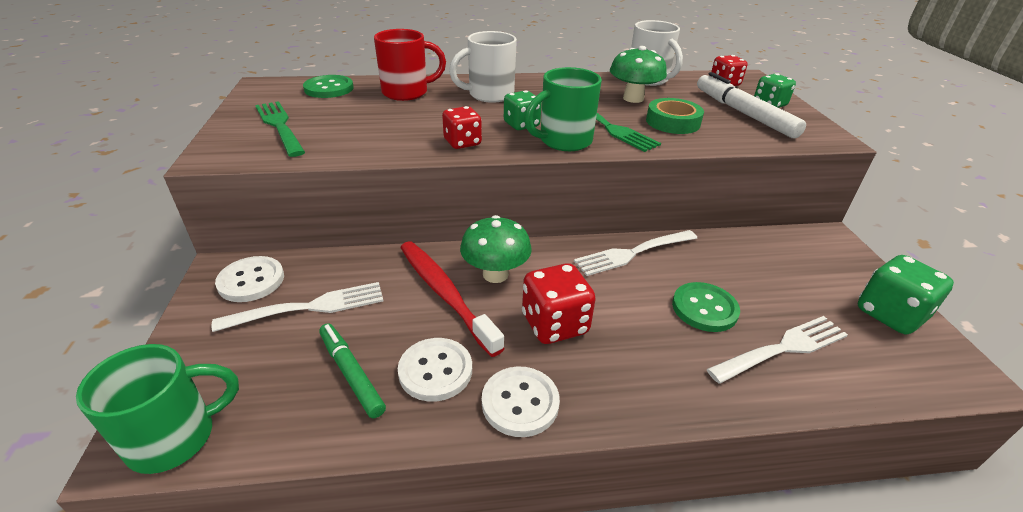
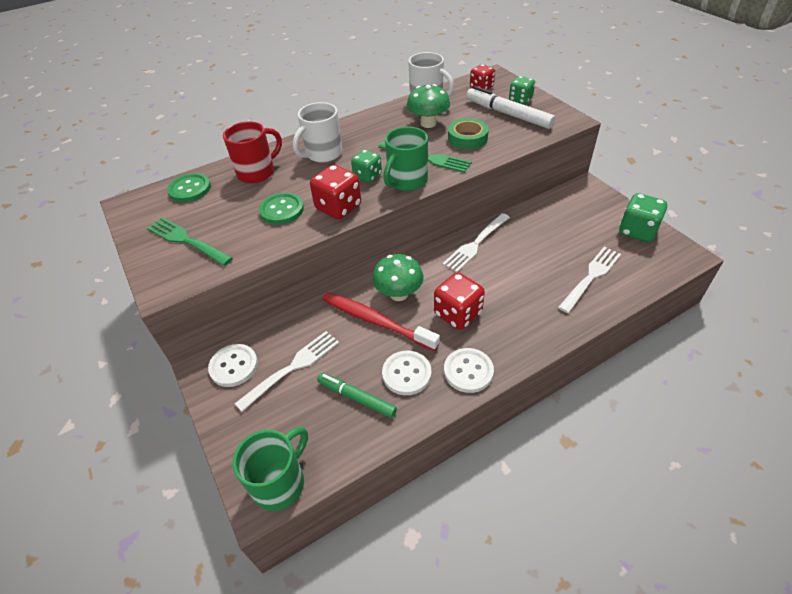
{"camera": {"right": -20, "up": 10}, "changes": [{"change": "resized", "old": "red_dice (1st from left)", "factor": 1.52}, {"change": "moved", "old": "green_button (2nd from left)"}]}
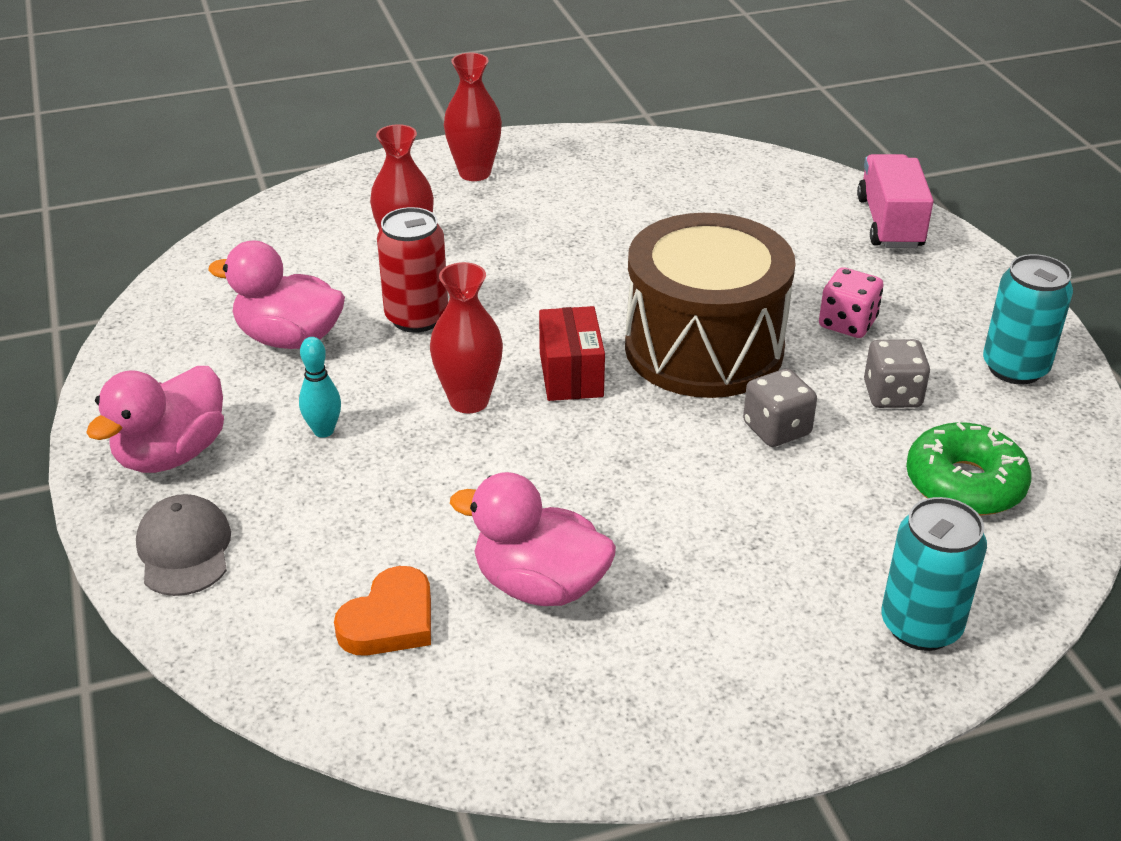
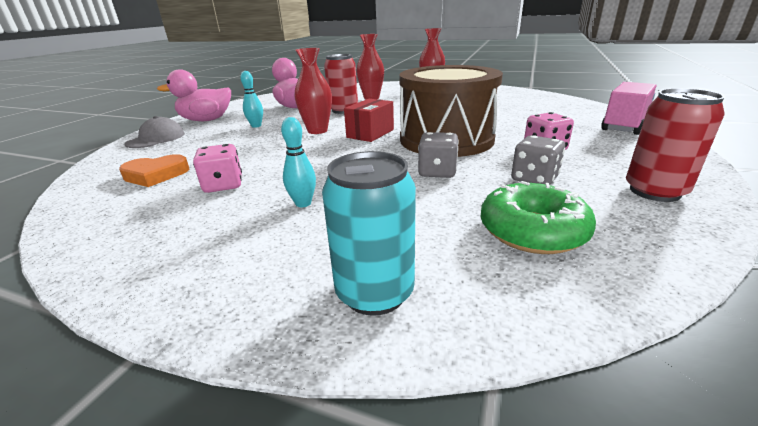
{"camera": {"right": 40, "up": -10}, "changes": [{"change": "replaced", "old": "pink_duck (3rd from left)", "new": "pink_dice (1st from left)"}, {"change": "recoloured", "old": "turquoise_can (2nd from left)", "new": "red_can (2nd from left)"}, {"change": "added", "new": "turquoise_bowling_pin (2nd from left)"}]}
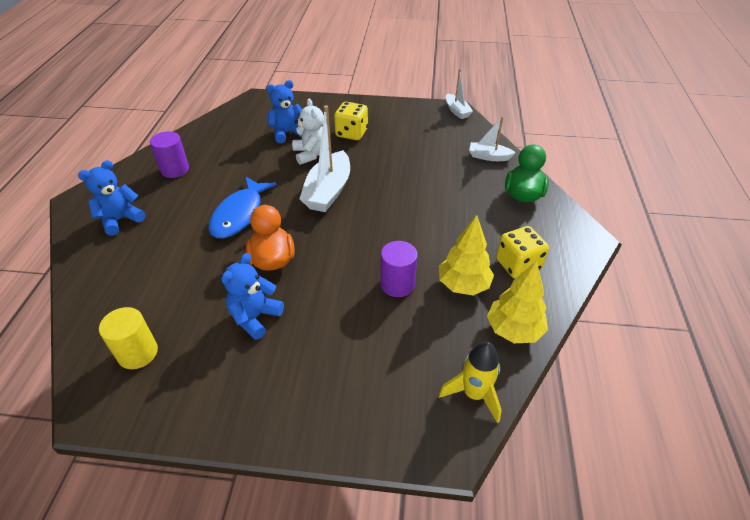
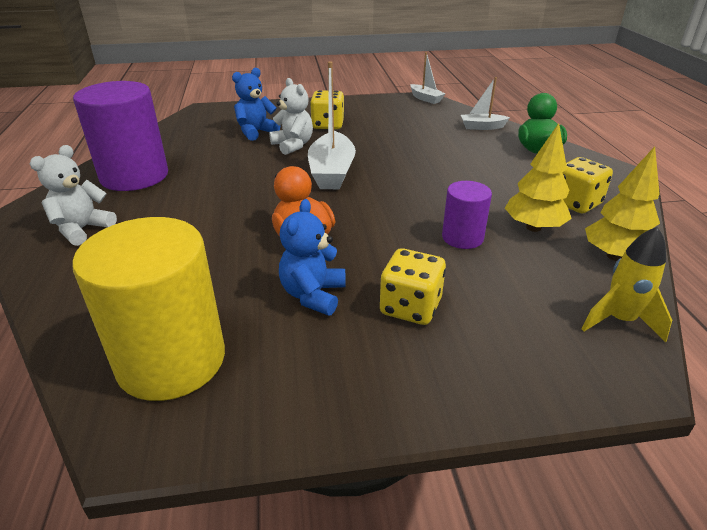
{"camera": {"right": -15, "up": -10}, "changes": [{"change": "recoloured", "old": "blue_teddy_bear (1st from left)", "new": "white_teddy_bear (1st from left)"}, {"change": "resized", "old": "yellow_cylinder", "factor": 1.91}, {"change": "resized", "old": "purple_cylinder (1st from left)", "factor": 1.91}, {"change": "removed", "old": "blue_fish"}, {"change": "added", "new": "yellow_dice (2nd from left)"}]}
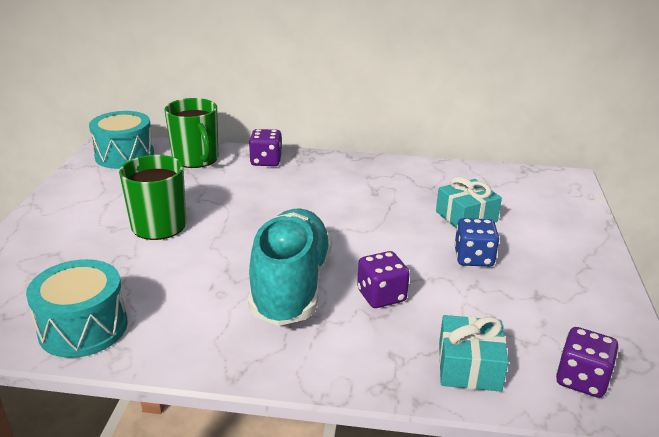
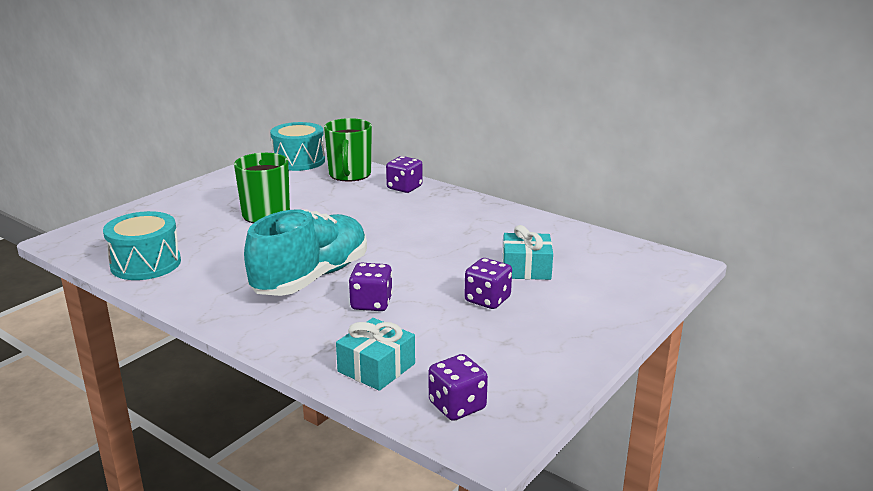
{"camera": {"right": 30, "up": -5}, "changes": [{"change": "recoloured", "old": "blue_dice", "new": "purple_dice (4th from left)"}]}
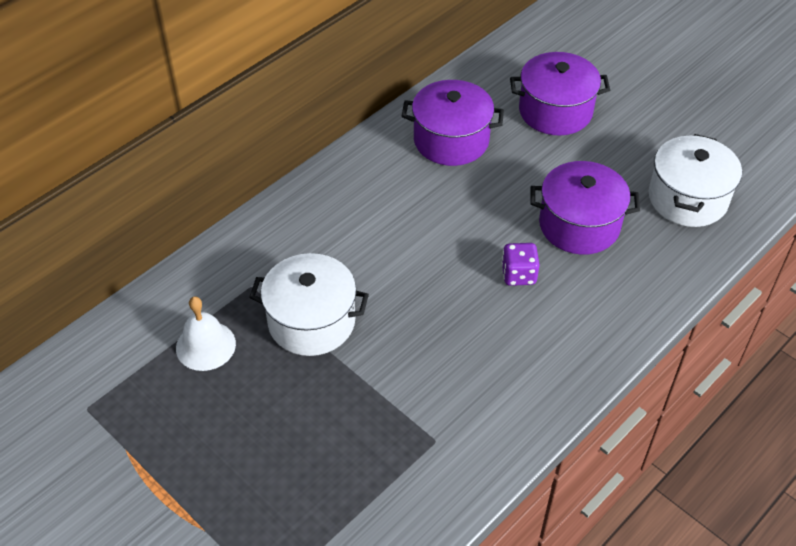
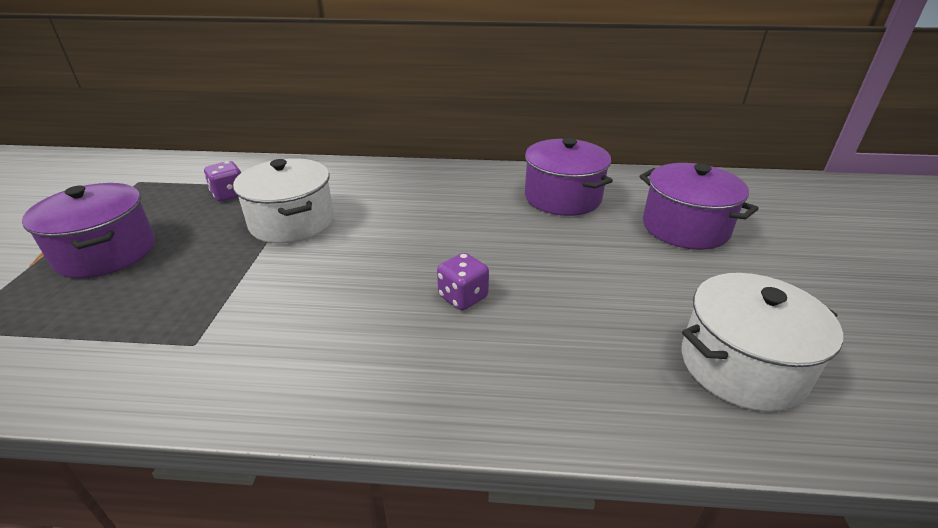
{"camera": {"right": 50, "up": -15}, "changes": [{"change": "replaced", "old": "white_bell", "new": "purple_dice (1st from left)"}, {"change": "moved", "old": "purple_pot (3rd from left in the first image)", "new": "purple_pot (1st from left)"}]}
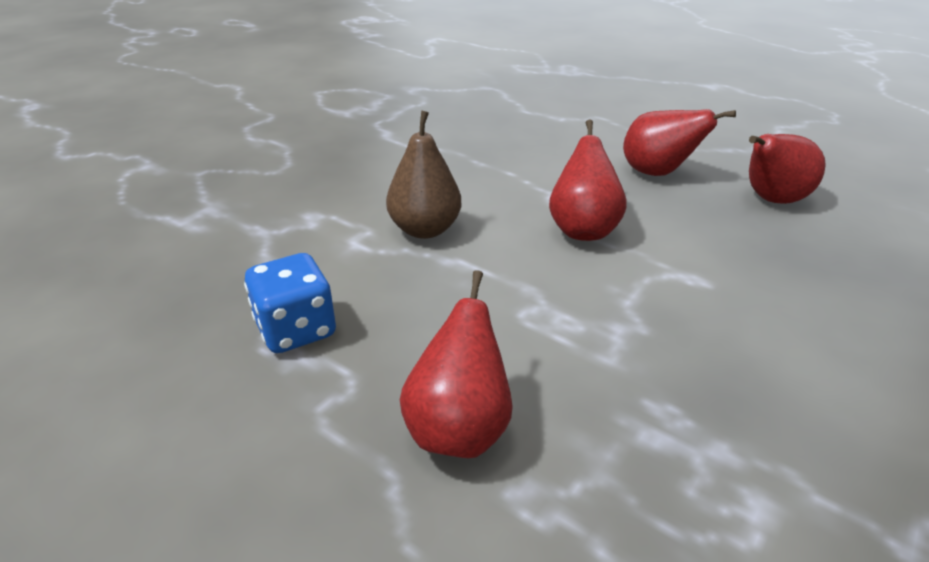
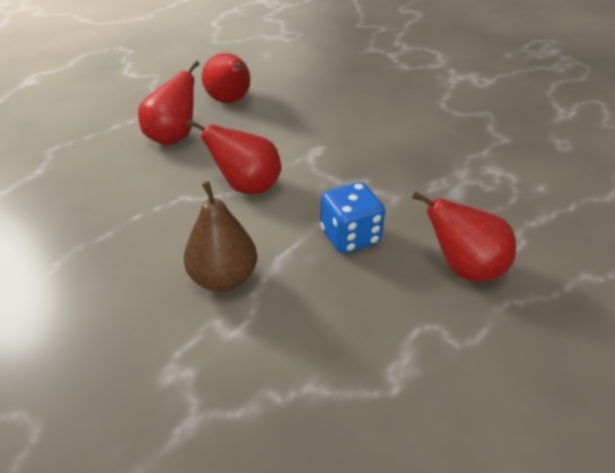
{"camera": {"right": -85, "up": 5}, "changes": [{"change": "moved", "old": "blue_dice"}]}
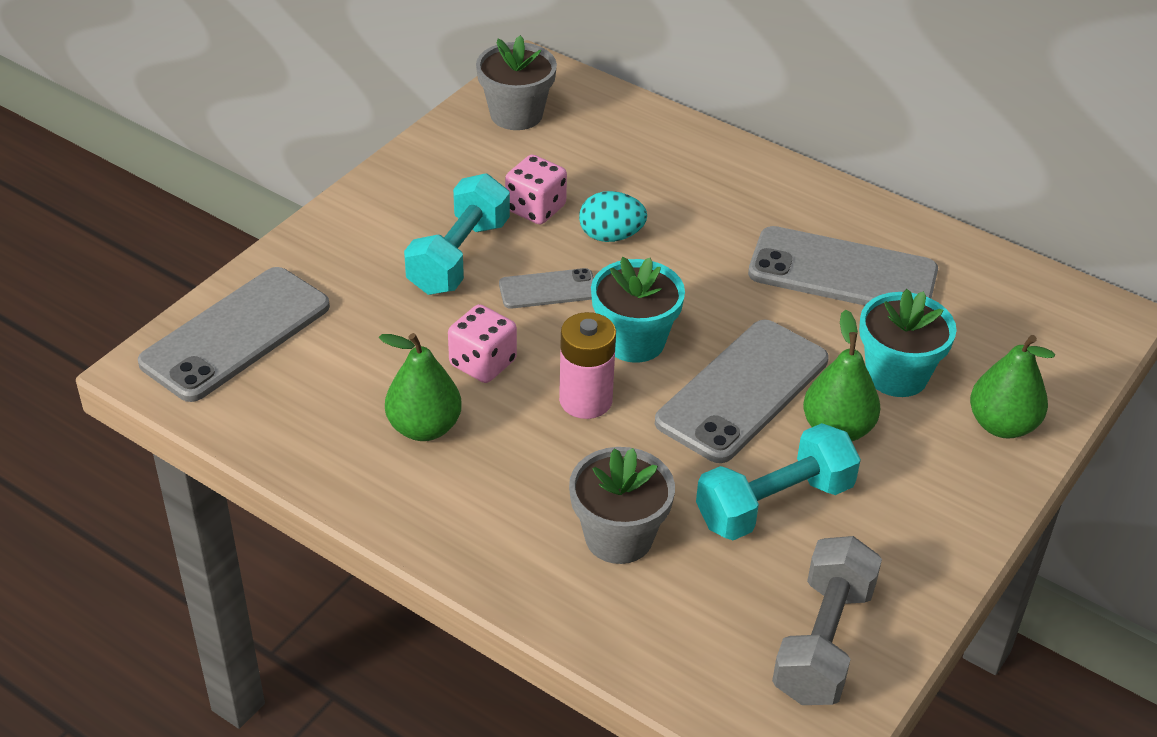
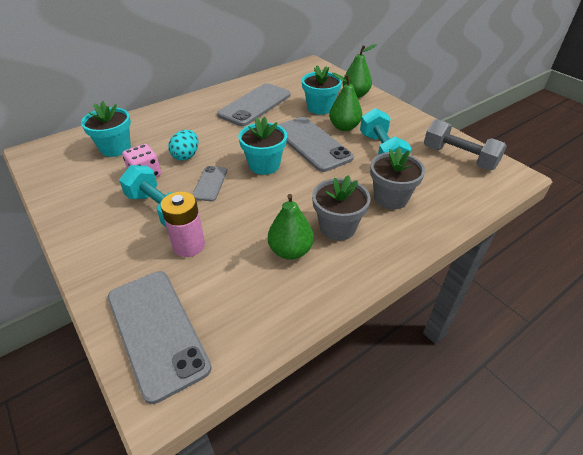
{"camera": {"right": -70, "up": 0}, "changes": [{"change": "removed", "old": "pink_dice (1st from left)"}, {"change": "moved", "old": "grey_flower_pot (1st from left)"}, {"change": "moved", "old": "pink_battery"}, {"change": "added", "new": "turquoise_flower_pot (1st from left)"}]}
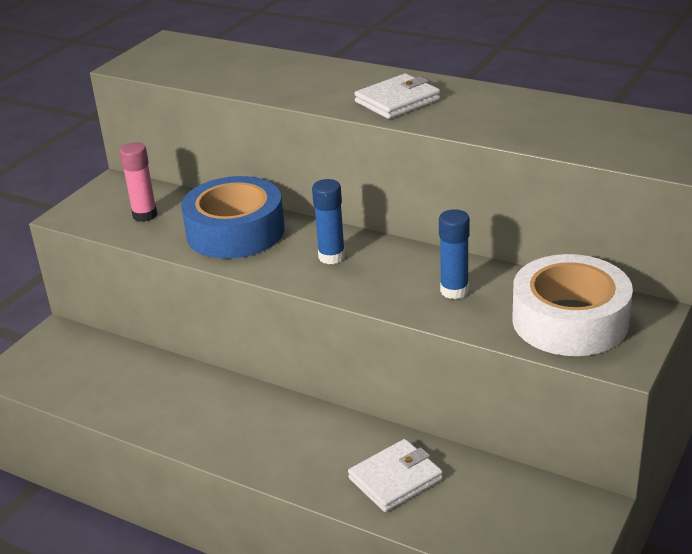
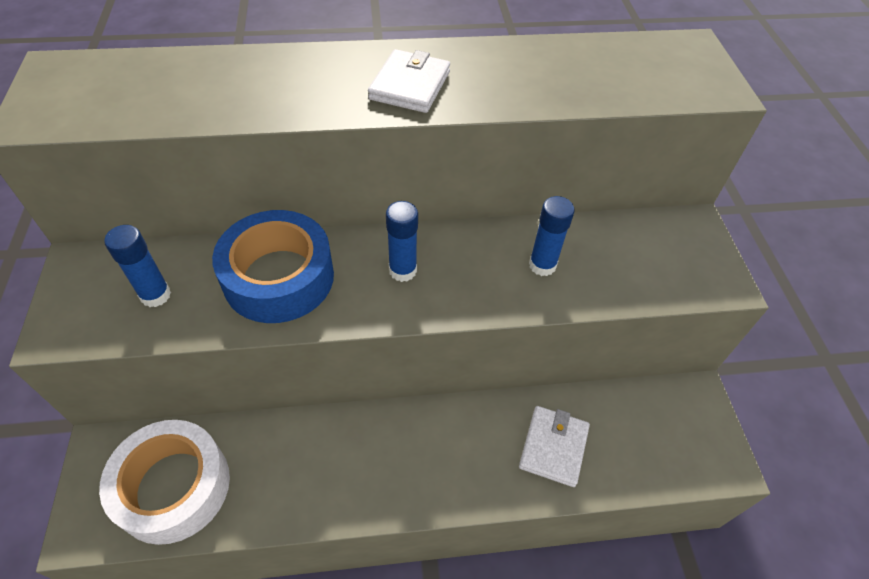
{"camera": {"right": -40, "up": 20}, "changes": [{"change": "recoloured", "old": "pink_glue_stick", "new": "blue_glue_stick (1st from left)"}, {"change": "moved", "old": "white_tape"}]}
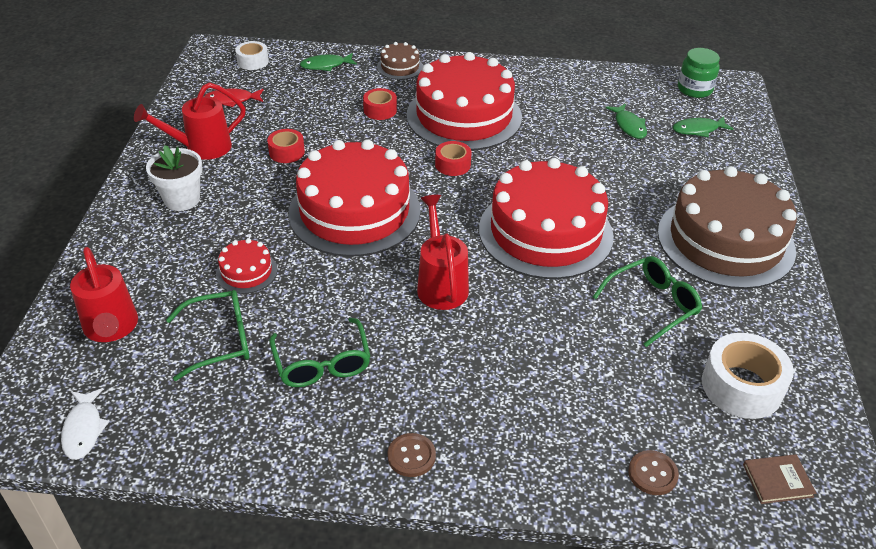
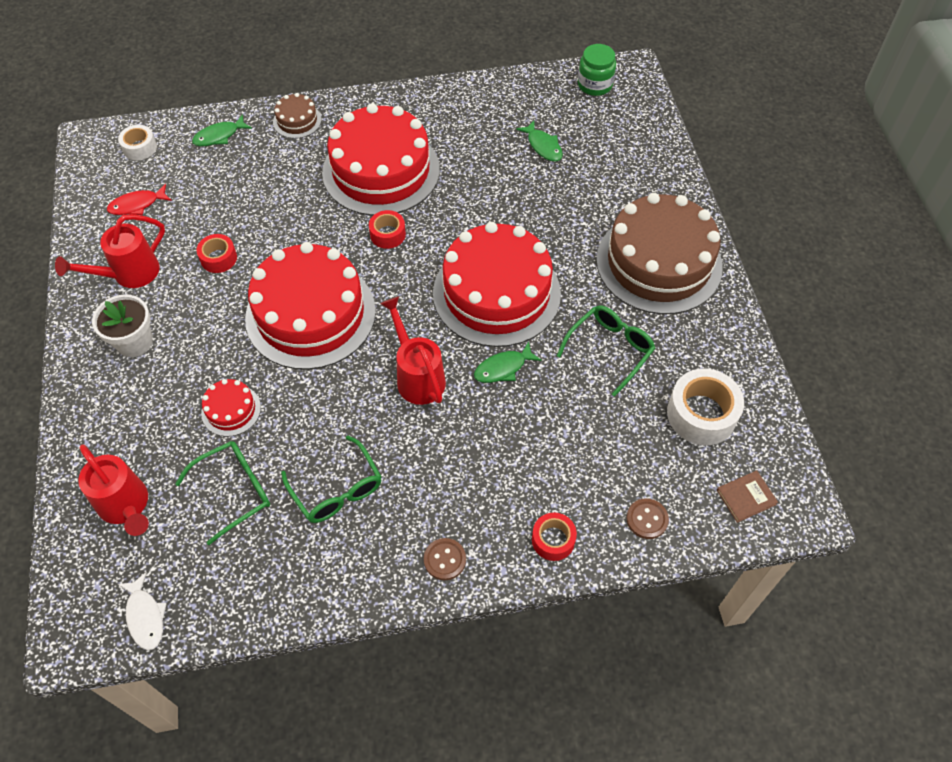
{"camera": {"right": -15, "up": 15}, "changes": [{"change": "moved", "old": "red_tape (2nd from left in the first image)", "new": "red_tape (3rd from left)"}, {"change": "moved", "old": "green_fish (3rd from left in the first image)", "new": "green_fish (2nd from left)"}]}
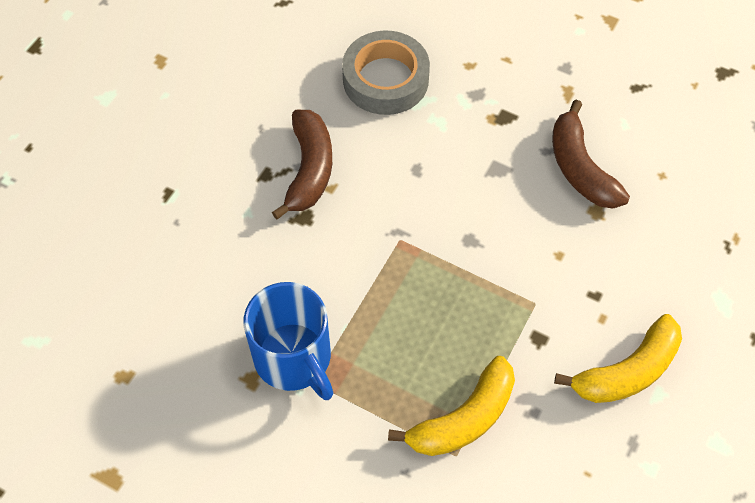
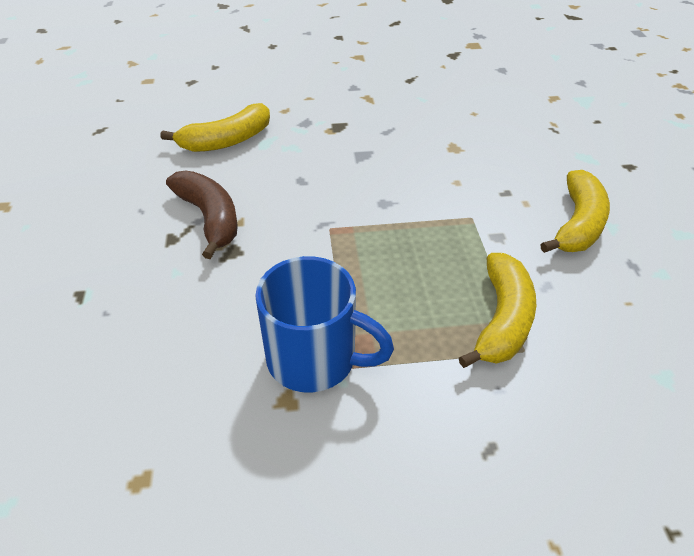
{"camera": {"right": -35, "up": -15}, "changes": [{"change": "replaced", "old": "grey_tape", "new": "yellow_banana (1st from left)"}, {"change": "removed", "old": "brown_banana (2nd from left)"}]}
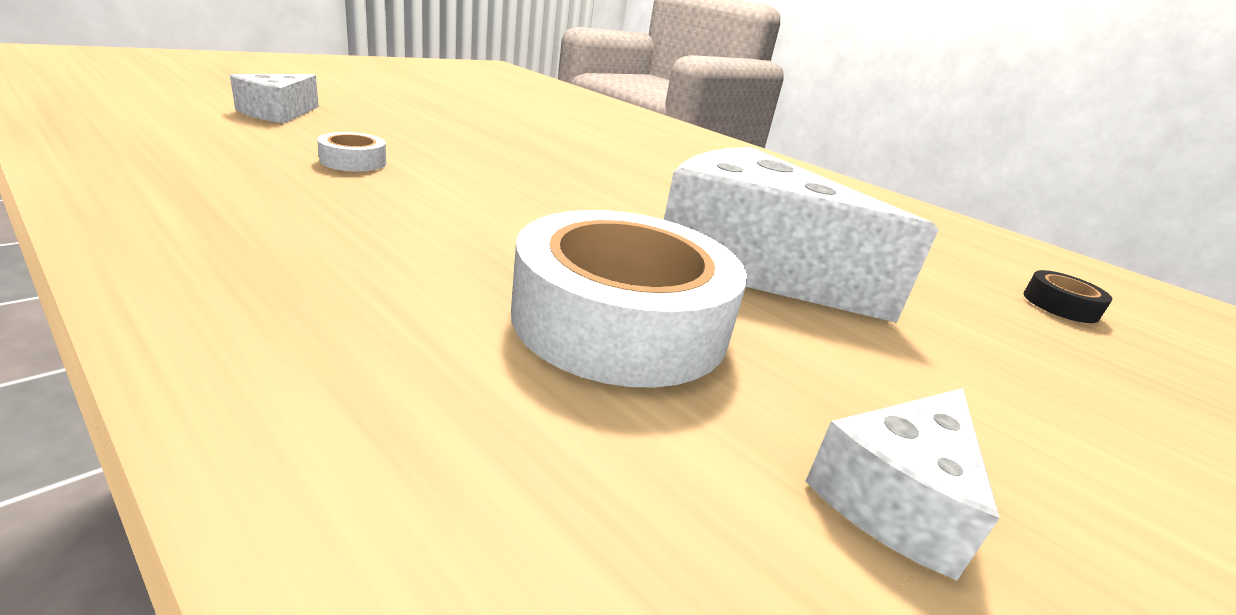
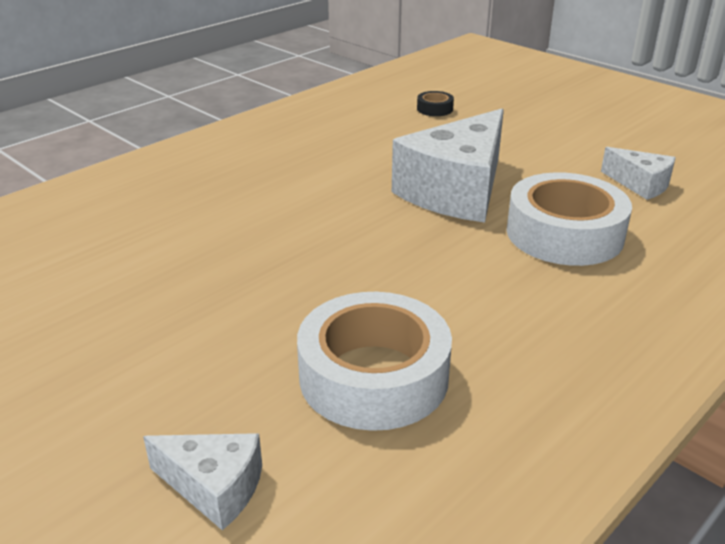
{"camera": {"right": -85, "up": 5}, "changes": [{"change": "resized", "old": "white_tape (1st from left)", "factor": 2.37}]}
